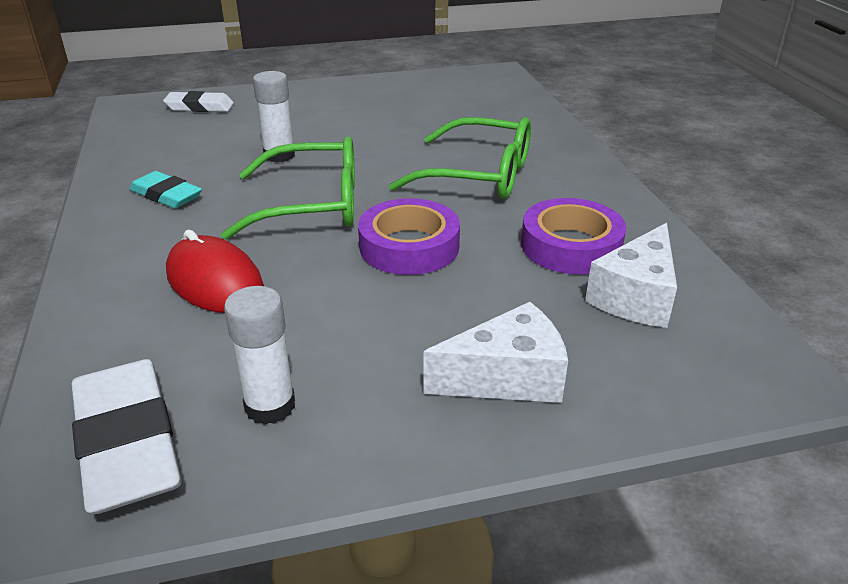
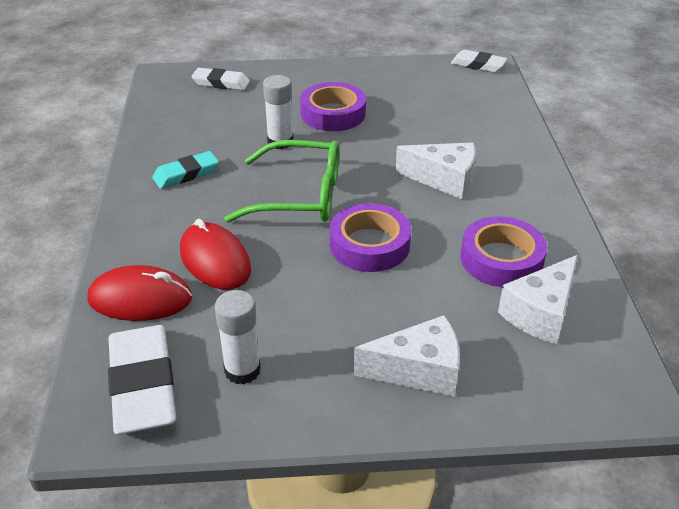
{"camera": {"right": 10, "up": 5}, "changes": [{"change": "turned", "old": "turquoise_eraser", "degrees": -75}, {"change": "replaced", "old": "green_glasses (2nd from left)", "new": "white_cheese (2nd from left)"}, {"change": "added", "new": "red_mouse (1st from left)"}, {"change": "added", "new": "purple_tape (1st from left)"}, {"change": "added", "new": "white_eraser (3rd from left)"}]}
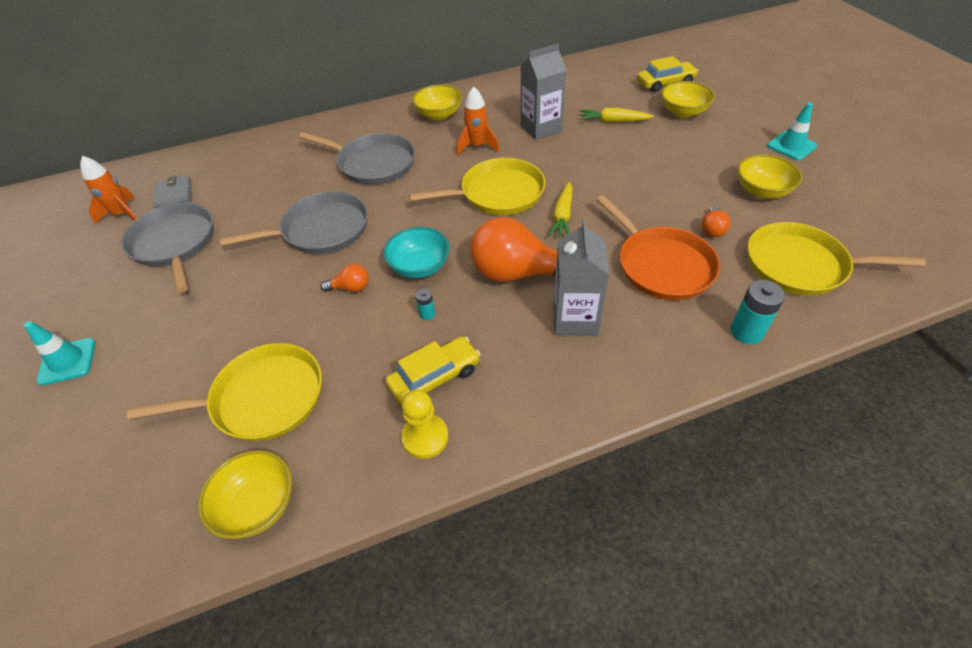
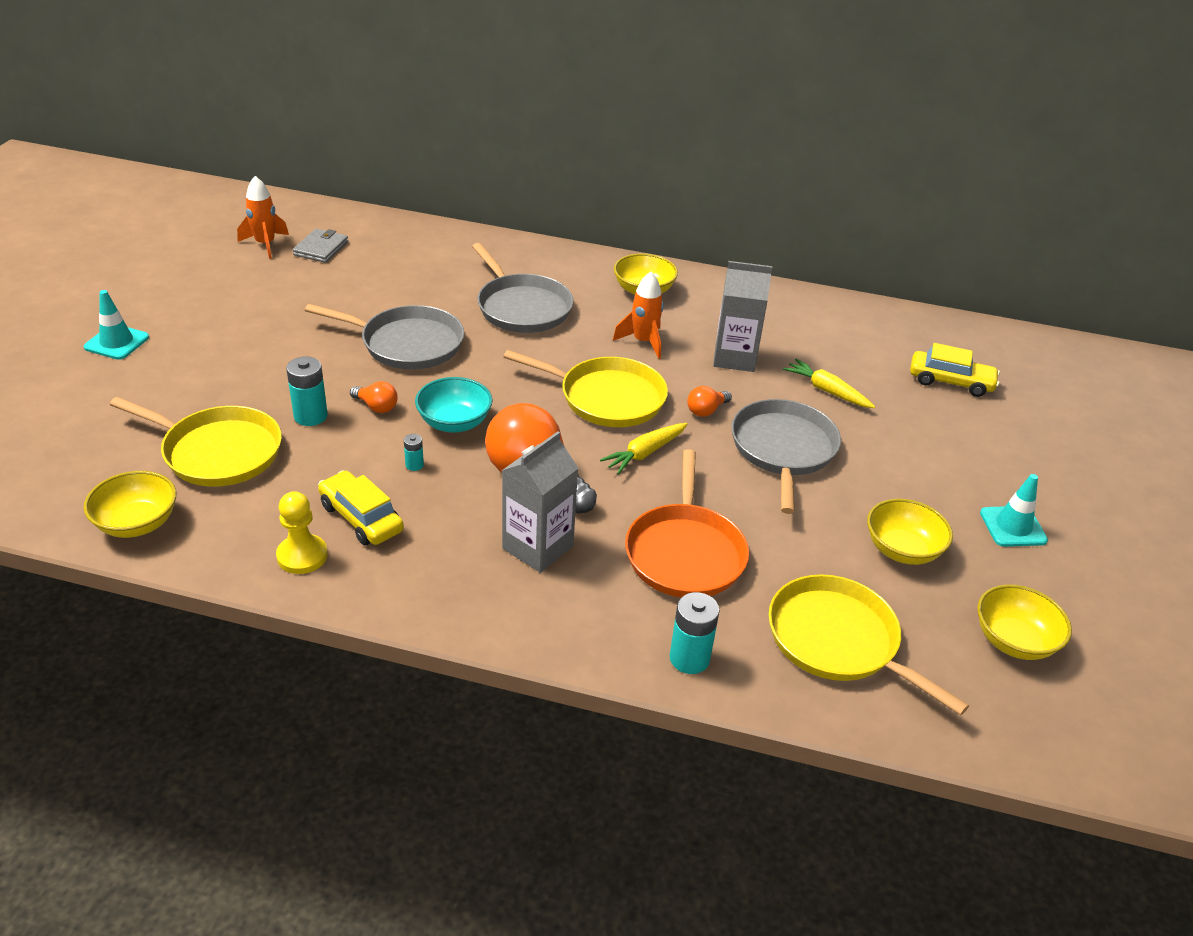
{"camera": {"right": 30, "up": -10}, "changes": [{"change": "moved", "old": "grey_pan (1st from left in the first image)", "new": "grey_pan (3rd from left)"}, {"change": "turned", "old": "yellow_car (1st from left)", "degrees": -135}, {"change": "moved", "old": "yellow_bowl (3rd from left in the first image)", "new": "yellow_bowl (4th from left)"}, {"change": "moved", "old": "orange_light_bulb (3rd from left)"}, {"change": "added", "new": "turquoise_battery (1st from left)"}]}
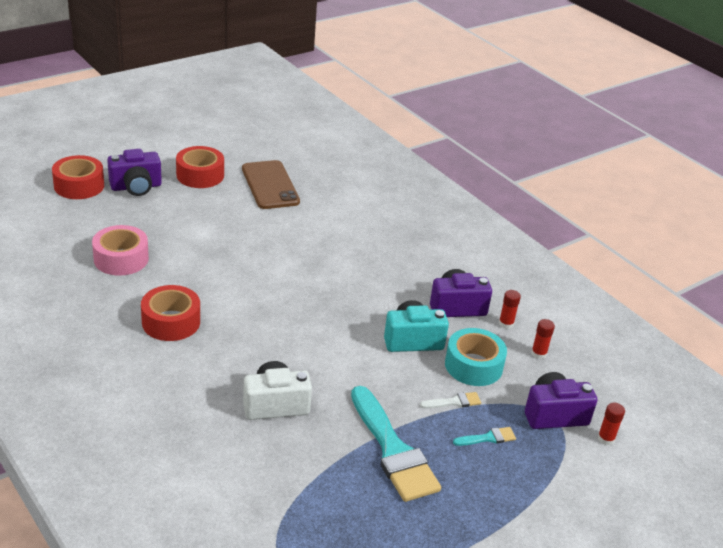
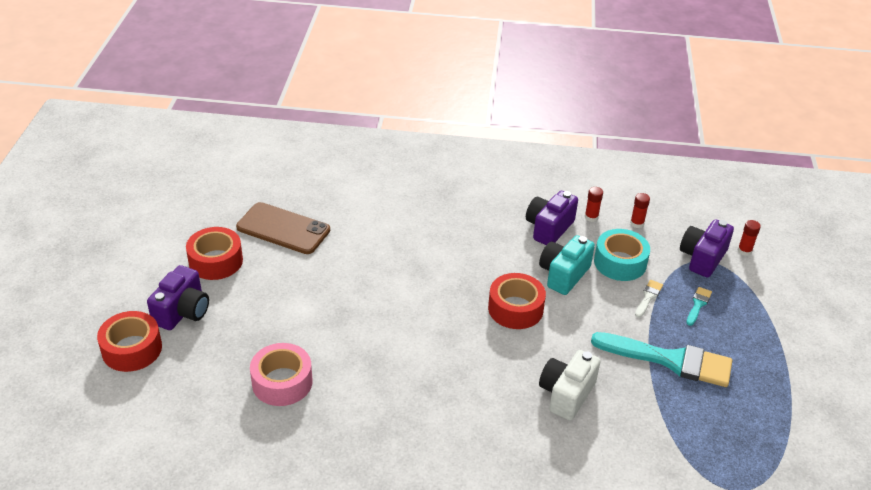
{"camera": {"right": -45, "up": 5}, "changes": [{"change": "moved", "old": "red_tape (2nd from left in the first image)", "new": "red_tape (3rd from left)"}]}
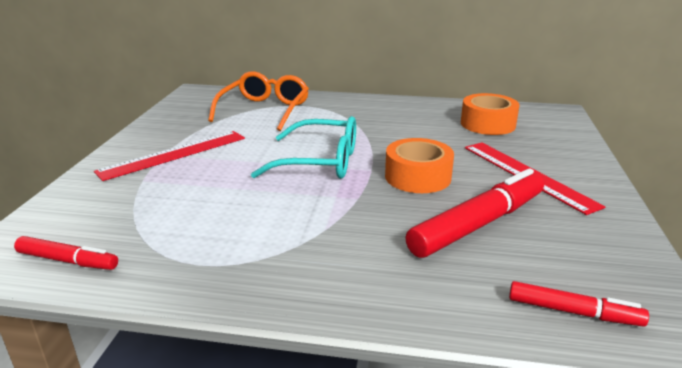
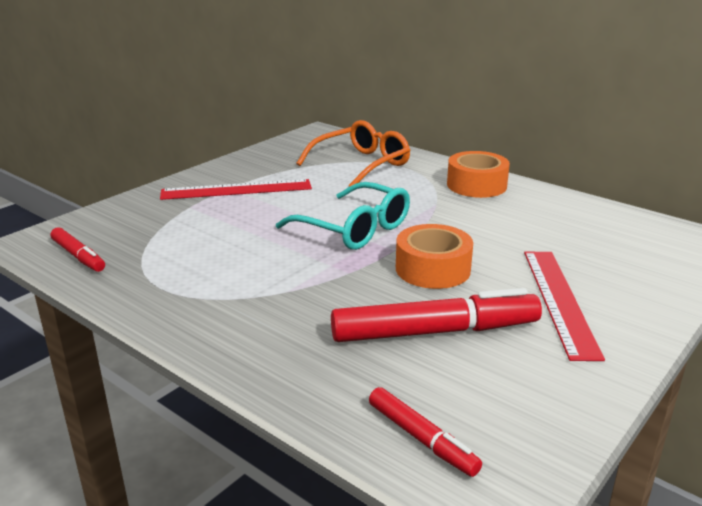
{"camera": {"right": 30, "up": 0}, "changes": [{"change": "moved", "old": "orange_tape (2nd from left)"}]}
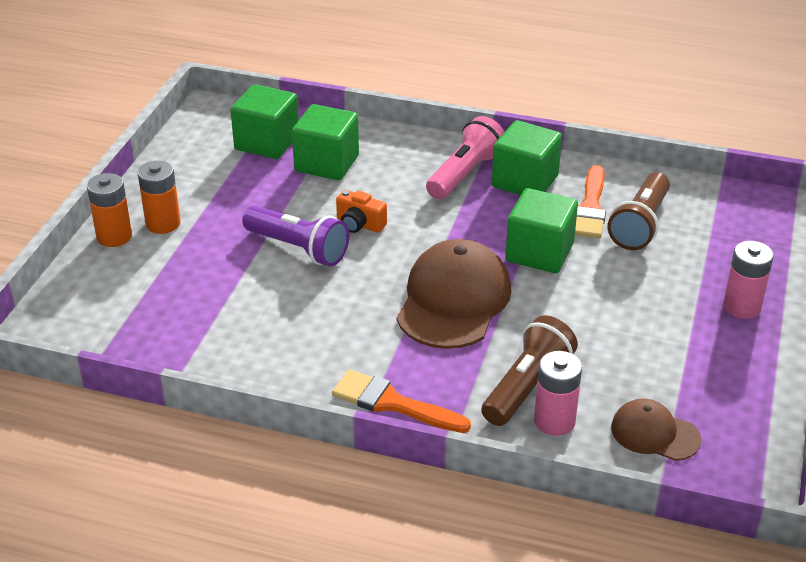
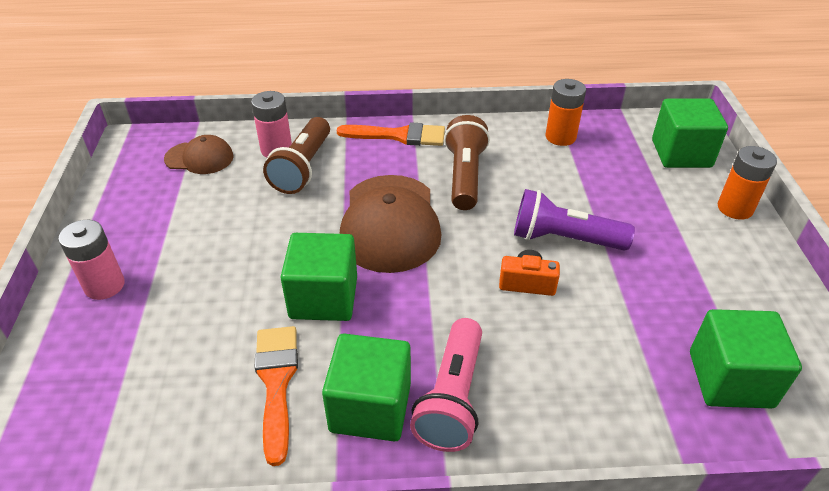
{"camera": {"right": 160, "up": 5}, "changes": [{"change": "moved", "old": "orange_battery (2nd from left in the first image)", "new": "orange_battery (1st from left)"}, {"change": "moved", "old": "green_cube (2nd from left in the first image)", "new": "green_cube (3rd from left)"}, {"change": "moved", "old": "brown_flashlight (2nd from left)"}]}
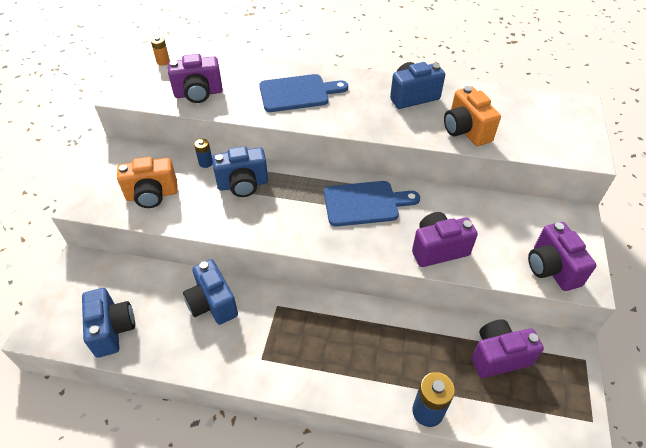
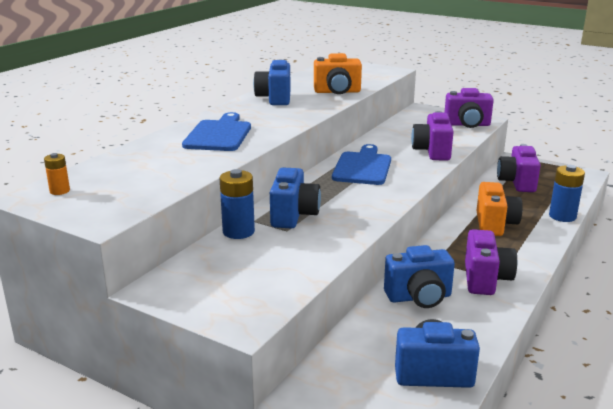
{"camera": {"right": -70, "up": -25}, "changes": [{"change": "moved", "old": "orange_camera (1st from left in the first image)", "new": "orange_camera (2nd from left)"}, {"change": "moved", "old": "purple_camera (1st from left in the first image)", "new": "purple_camera (3rd from left)"}, {"change": "resized", "old": "blue_battery (1st from left)", "factor": 1.75}]}
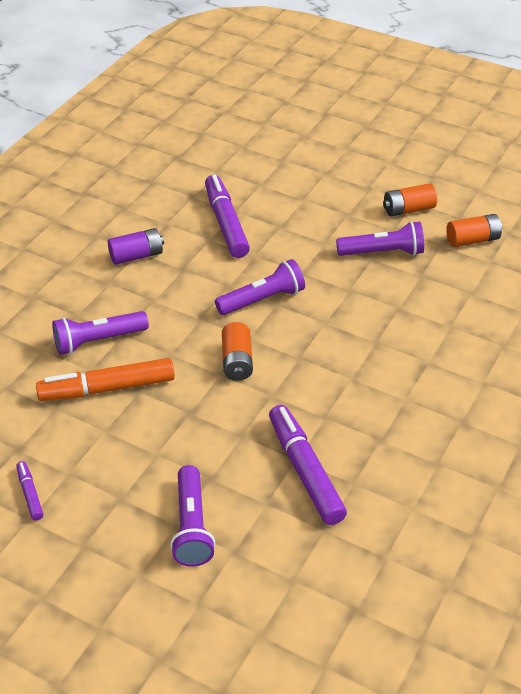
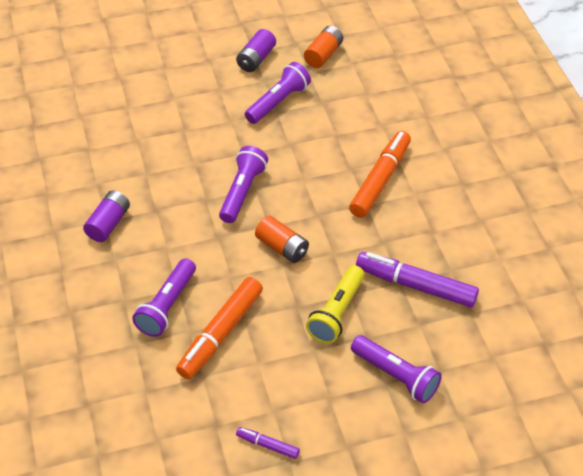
{"camera": {"right": -45, "up": 5}, "changes": [{"change": "removed", "old": "purple_marker (2nd from left)"}, {"change": "recoloured", "old": "orange_battery (2nd from left)", "new": "purple_battery (2nd from left)"}, {"change": "added", "new": "yellow_flashlight"}, {"change": "added", "new": "orange_marker (2nd from left)"}]}
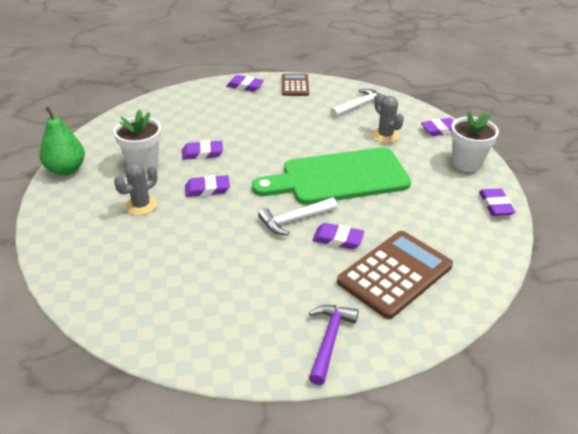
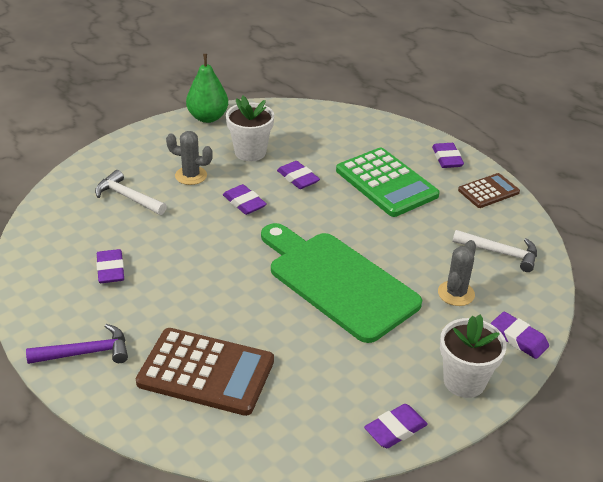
{"camera": {"right": 60, "up": 0}, "changes": [{"change": "moved", "old": "white_hammer (1st from left)"}, {"change": "moved", "old": "purple_eraser (4th from left in the first image)", "new": "purple_eraser (1st from left)"}, {"change": "added", "new": "green_calculator"}]}
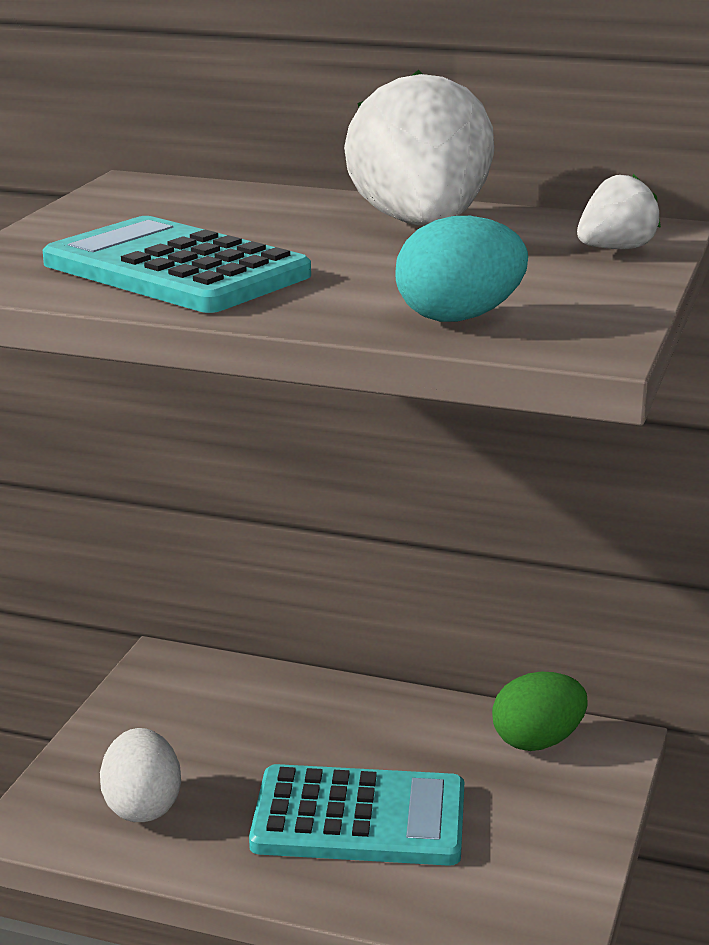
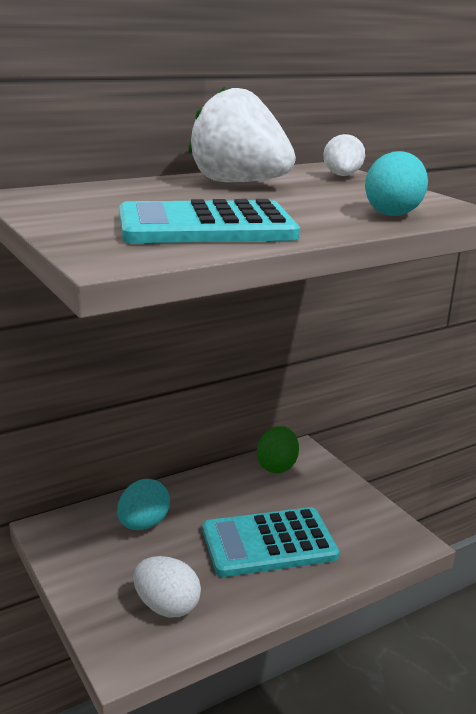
{"camera": {"right": -50, "up": 0}, "changes": [{"change": "turned", "old": "turquoise_calculator (2nd from left)", "degrees": -150}, {"change": "added", "new": "turquoise_egg (1st from left)"}]}
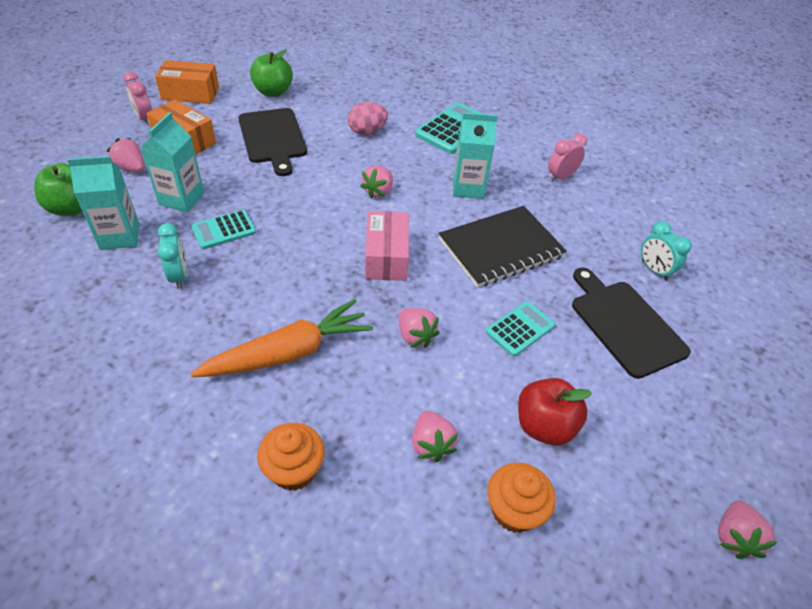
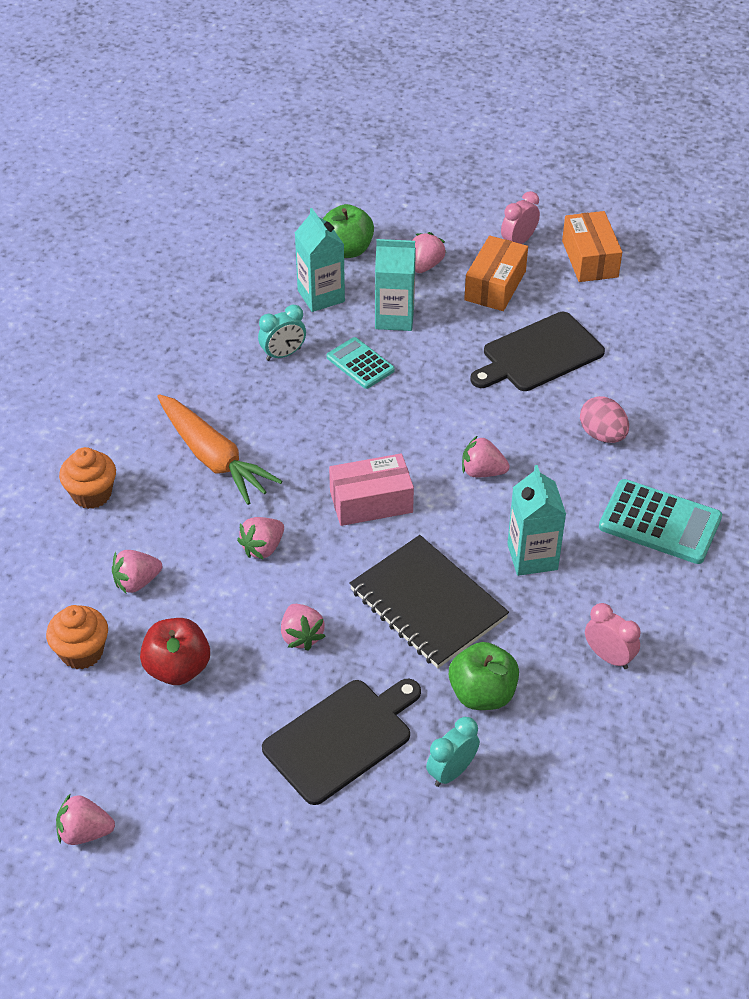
{"camera": {"right": 80, "up": 0}, "changes": [{"change": "moved", "old": "green_apple (2nd from left)"}, {"change": "replaced", "old": "turquoise_calculator (3rd from left)", "new": "pink_strawberry (4th from left)"}]}
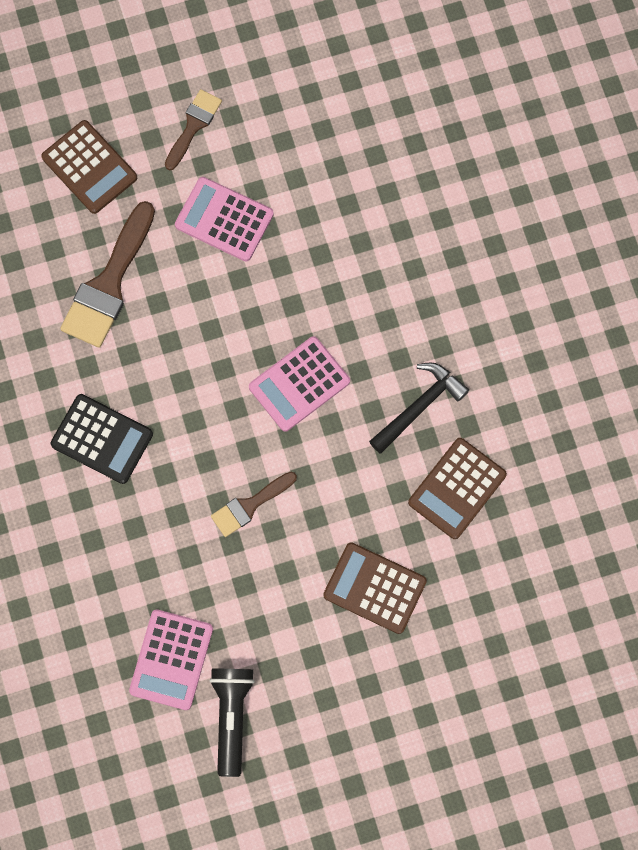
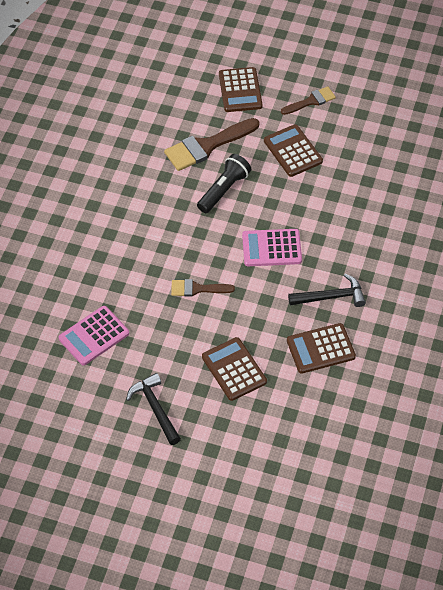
{"camera": {"right": 35, "up": -20}, "changes": [{"change": "removed", "old": "black_calculator"}, {"change": "recoloured", "old": "pink_calculator (2nd from left)", "new": "brown_calculator (3rd from left)"}, {"change": "moved", "old": "black_flashlight"}, {"change": "added", "new": "black_hammer (1st from left)"}]}
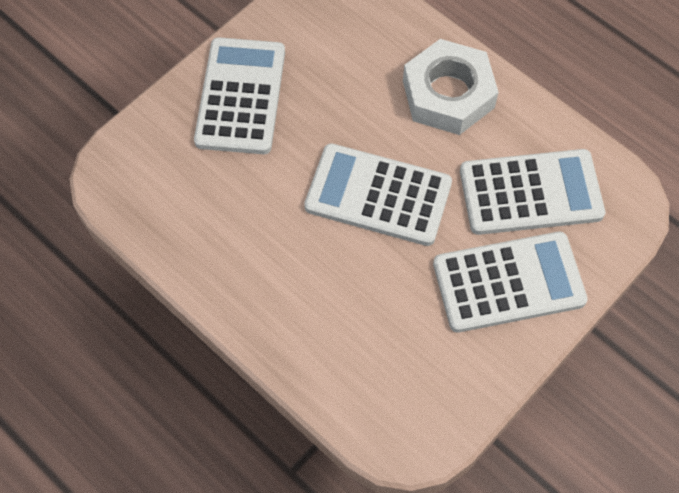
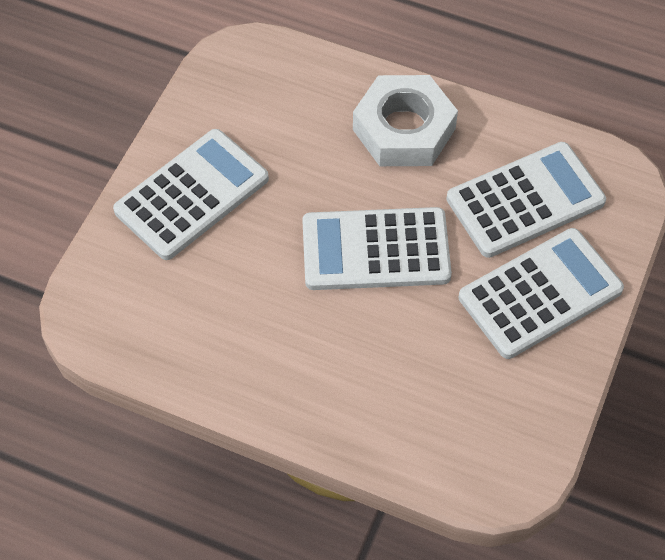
{"camera": {"right": -20, "up": -5}, "changes": [{"change": "turned", "old": "white_calculator (1st from left)", "degrees": 60}]}
